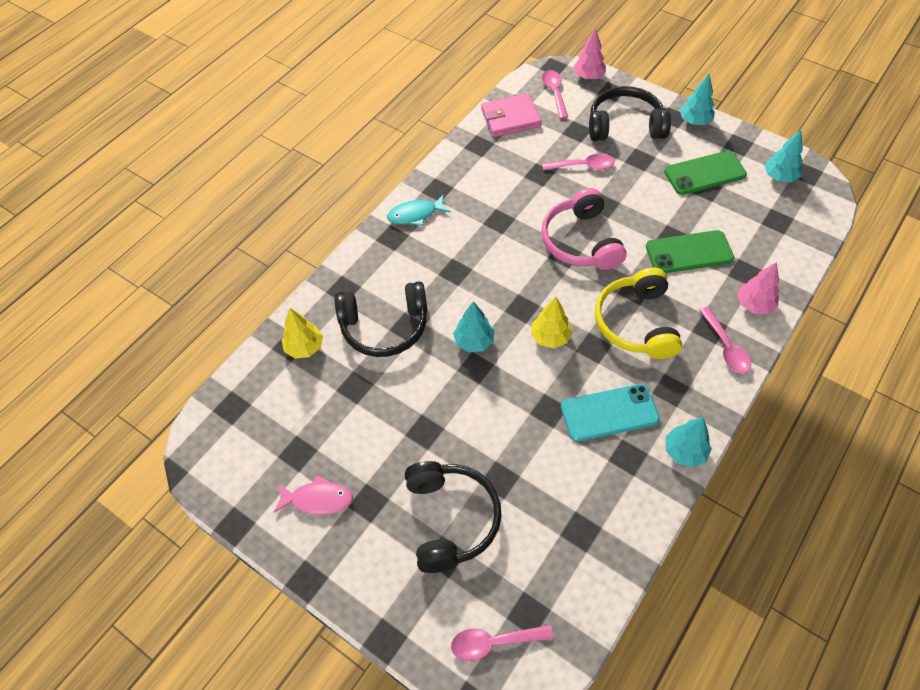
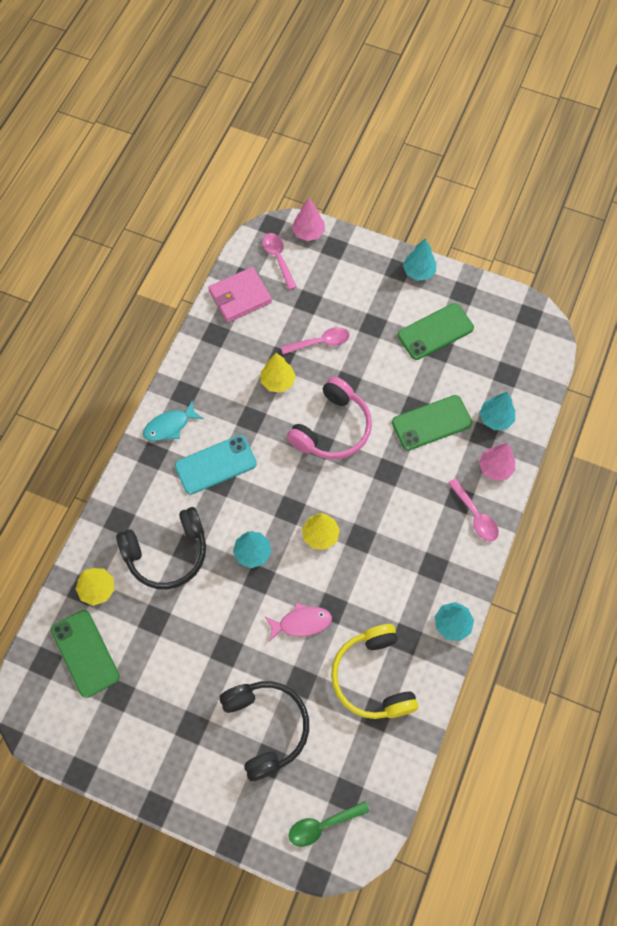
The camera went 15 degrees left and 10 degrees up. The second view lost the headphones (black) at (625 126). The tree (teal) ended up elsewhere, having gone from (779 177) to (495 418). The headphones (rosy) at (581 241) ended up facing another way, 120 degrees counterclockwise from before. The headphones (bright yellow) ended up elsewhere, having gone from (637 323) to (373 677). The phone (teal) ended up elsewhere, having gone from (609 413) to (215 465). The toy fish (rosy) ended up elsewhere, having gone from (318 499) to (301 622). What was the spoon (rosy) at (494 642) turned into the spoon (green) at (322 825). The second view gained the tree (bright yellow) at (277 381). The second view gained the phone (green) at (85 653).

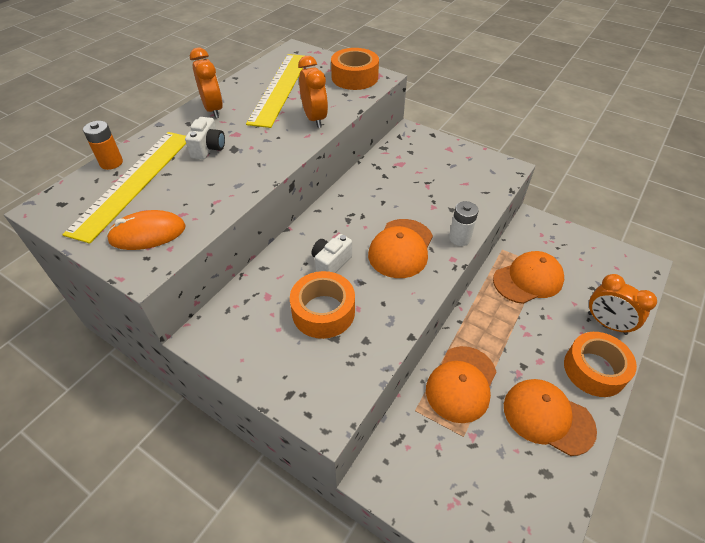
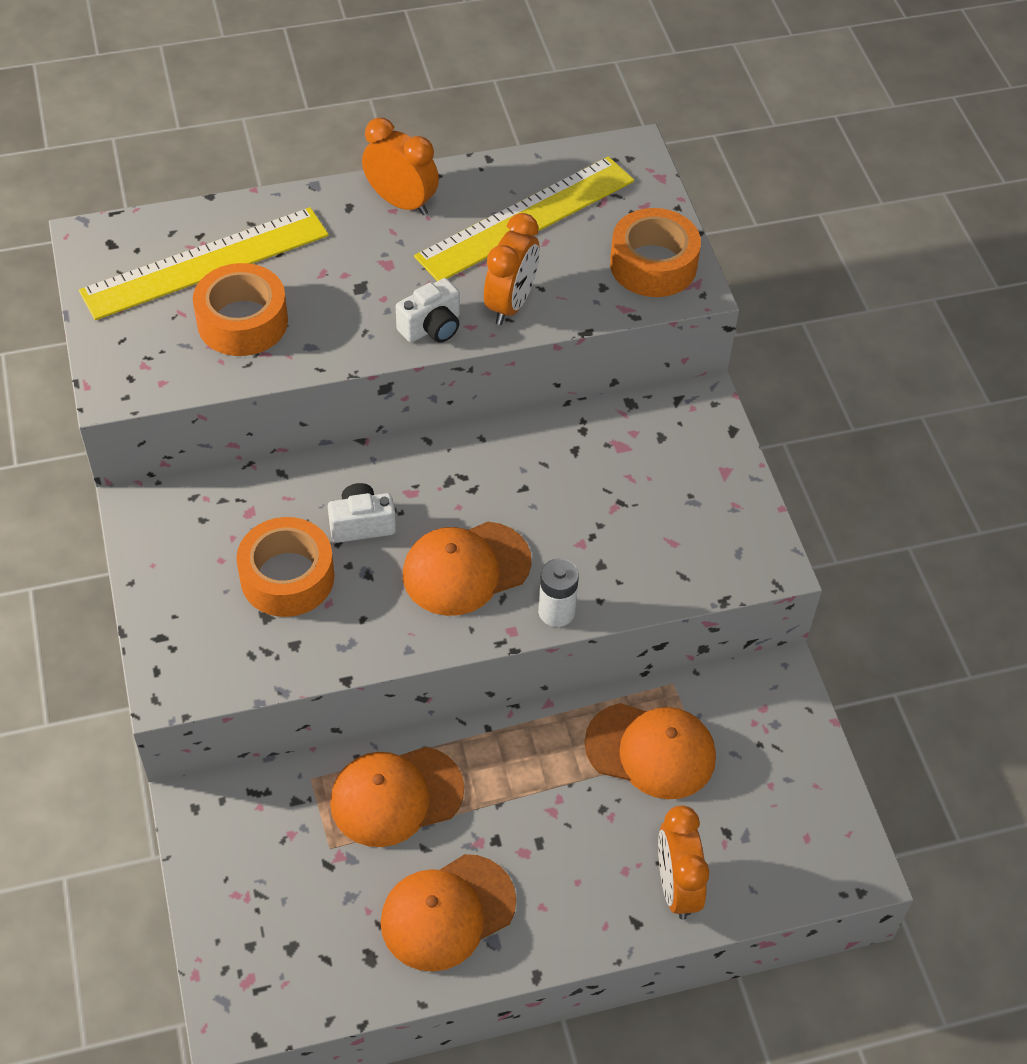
The camera went 40 degrees right and 5 degrees up. The alarm clock (bright orange) at (213 109) ended up facing another way, 75 degrees counterclockwise from before. The camera (pure white) ended up elsewhere, having gone from (208 148) to (432 327). The second view lost the AA battery (bright orange) at (111 163). The second view lost the PC mouse (bright orange) at (148 234). The tape (bright orange) ended up elsewhere, having gone from (594 369) to (242 322). The peaked cap (bright orange) at (547 417) ended up facing another way, 105 degrees counterclockwise from before.

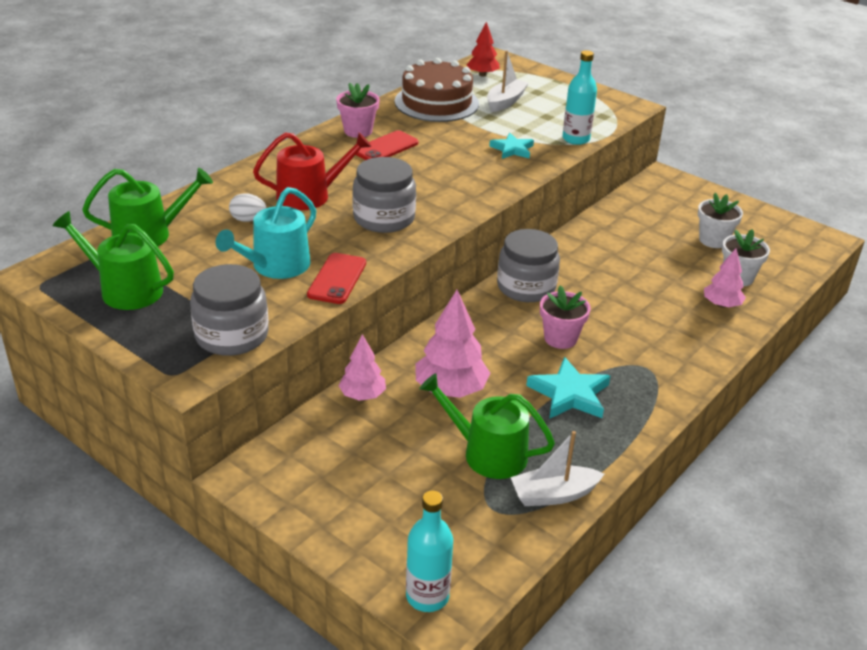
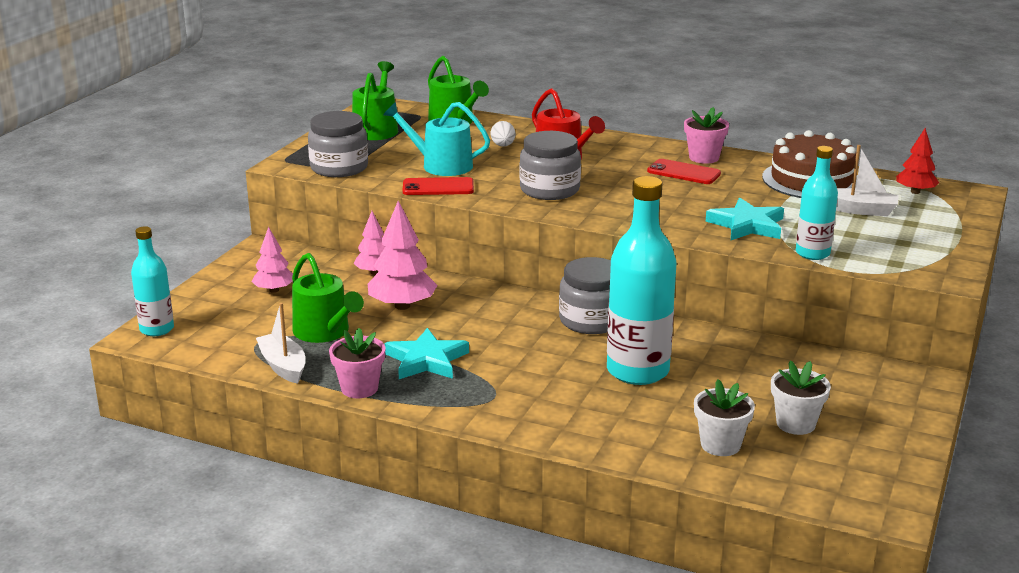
The camera went 75 degrees right and 10 degrees down. The size of the five-pointed star (teal) at (512 149) changed by a factor of 1.53. The tree (rosy) ended up elsewhere, having gone from (721 305) to (274 290). The plant pot (rosy) ended up elsewhere, having gone from (560 338) to (359 388). The watering pot (green) at (487 453) ended up facing another way, 135 degrees clockwise from before. The second view gained the bottle (teal) at (637 371).

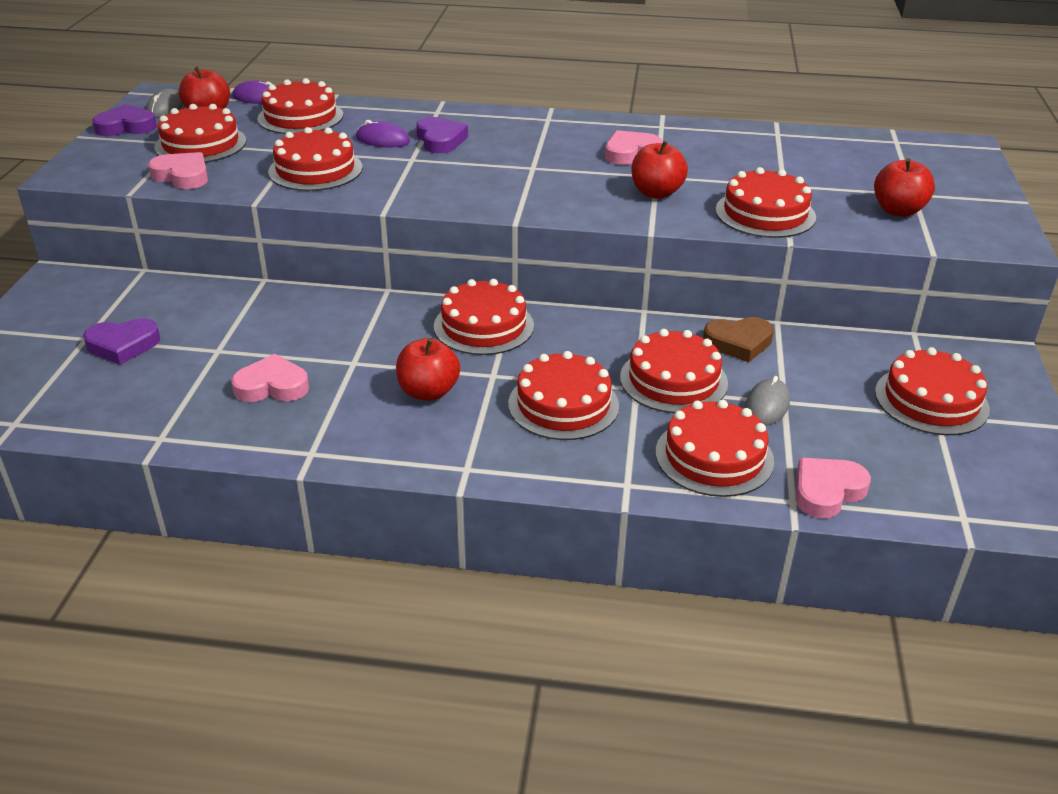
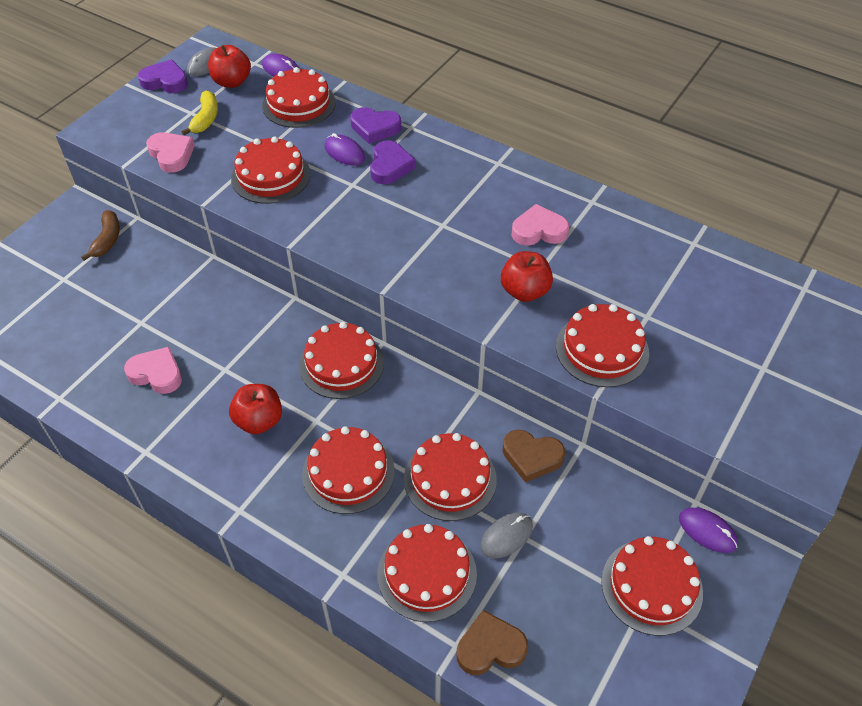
The camera went 25 degrees right and 15 degrees up. Where the gateau (crimson) stood at (200 144), the toy banana (bright yellow) came to stand at (206 119). The second view lost the apple (crimson) at (898 211). The heart (violet) ended up elsewhere, having gone from (123 345) to (375 128). What was the heart (rosy) at (827 491) turned into the heart (brown) at (490 647). The second view gained the toy banana (brown) at (107 240). The second view gained the PC mouse (violet) at (707 531).

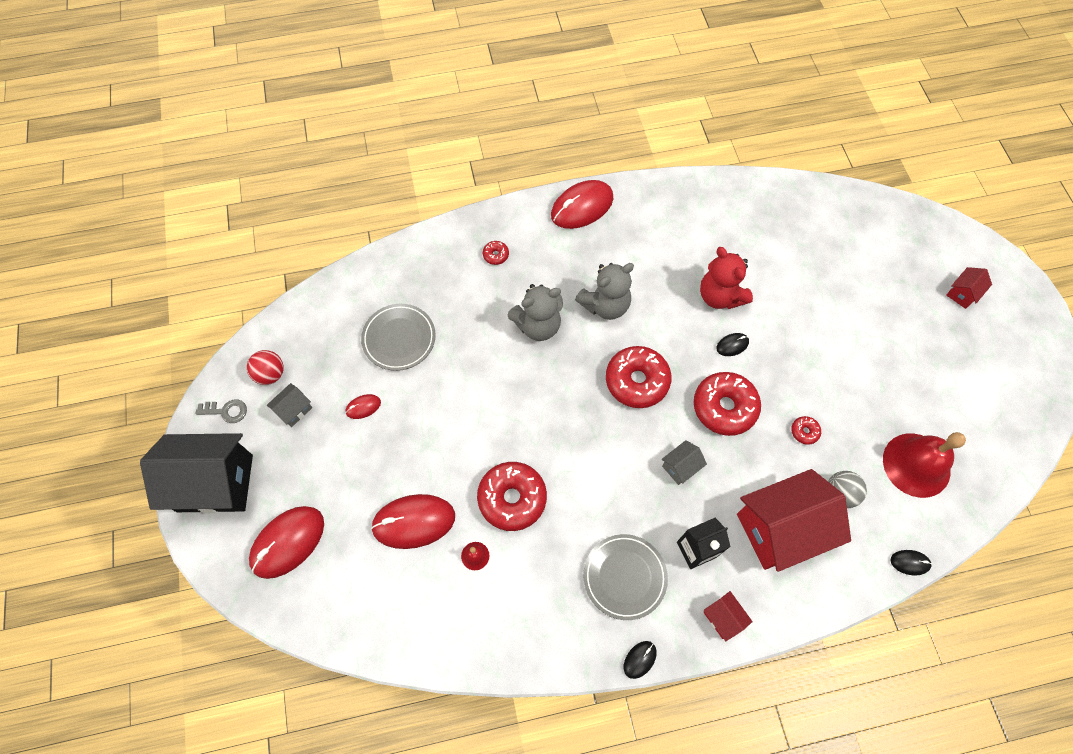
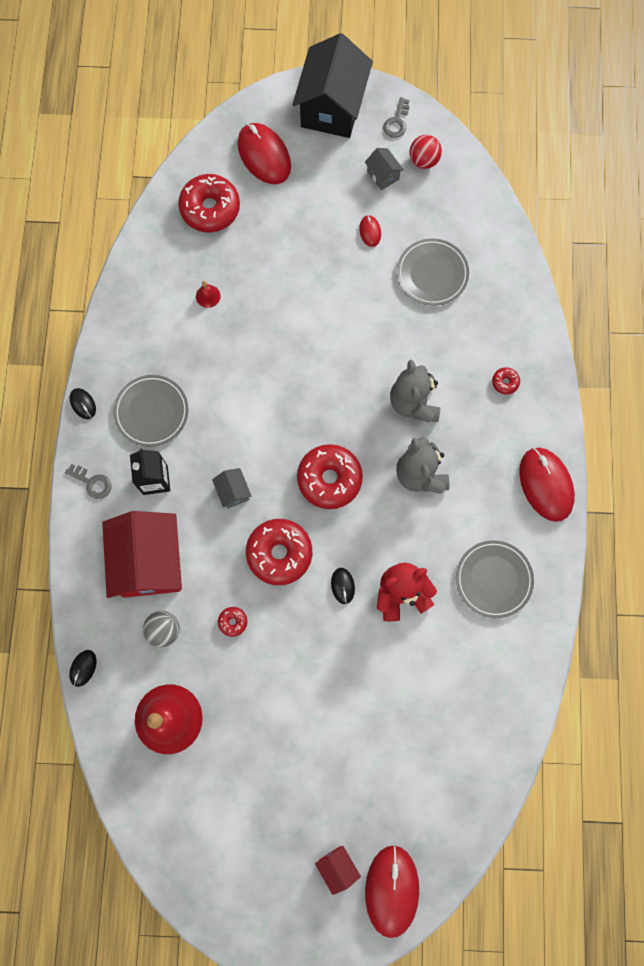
The camera went 105 degrees right and 10 degrees up. The donut (crimson) ended up elsewhere, having gone from (512 498) to (210 208). The PC mouse (crimson) ended up elsewhere, having gone from (414 522) to (391 890). Where the toy house (crimson) stood at (723 618), the latchkey (gray) came to stand at (92 482). The second view gained the dinner plate (gray) at (493 579).

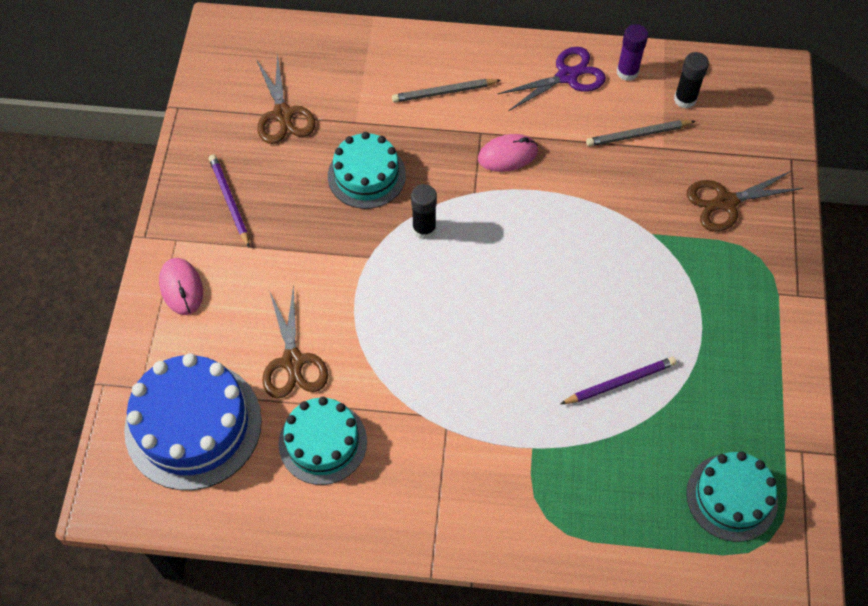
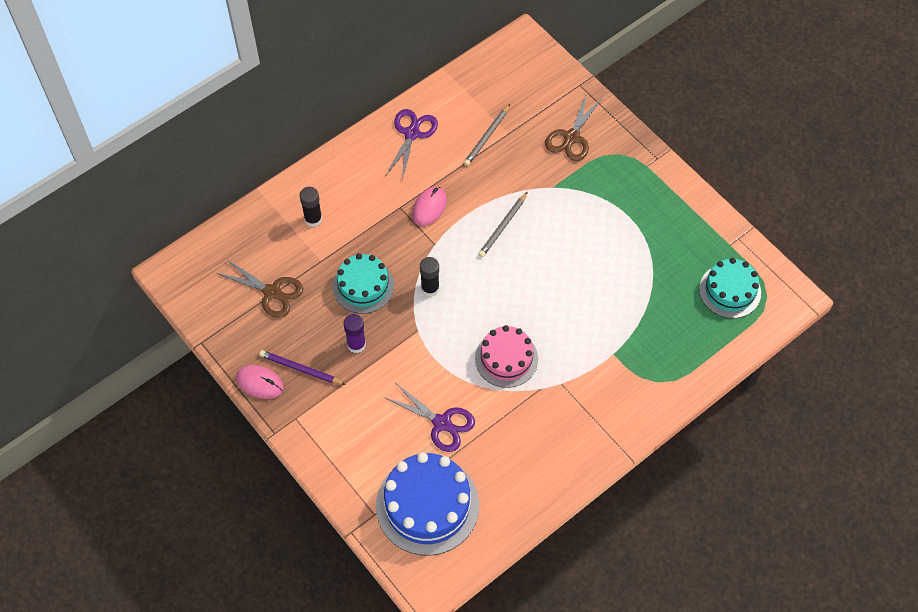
The camera went 45 degrees left and 0 degrees up. The glue stick (violet) ended up elsewhere, having gone from (627 72) to (356 344). The glue stick (black) ended up elsewhere, having gone from (685 99) to (313 219). The lead pencil (gray) ended up elsewhere, having gone from (444 92) to (503 226). The PC mouse (rosy) ended up elsewhere, having gone from (181 288) to (260 383). What was the pair of scissors (brown) at (293 361) turned into the pair of scissors (violet) at (442 423). The second view lost the lead pencil (violet) at (620 382). The second view lost the gateau (teal) at (322 442). The second view gained the gateau (rosy) at (506 358).

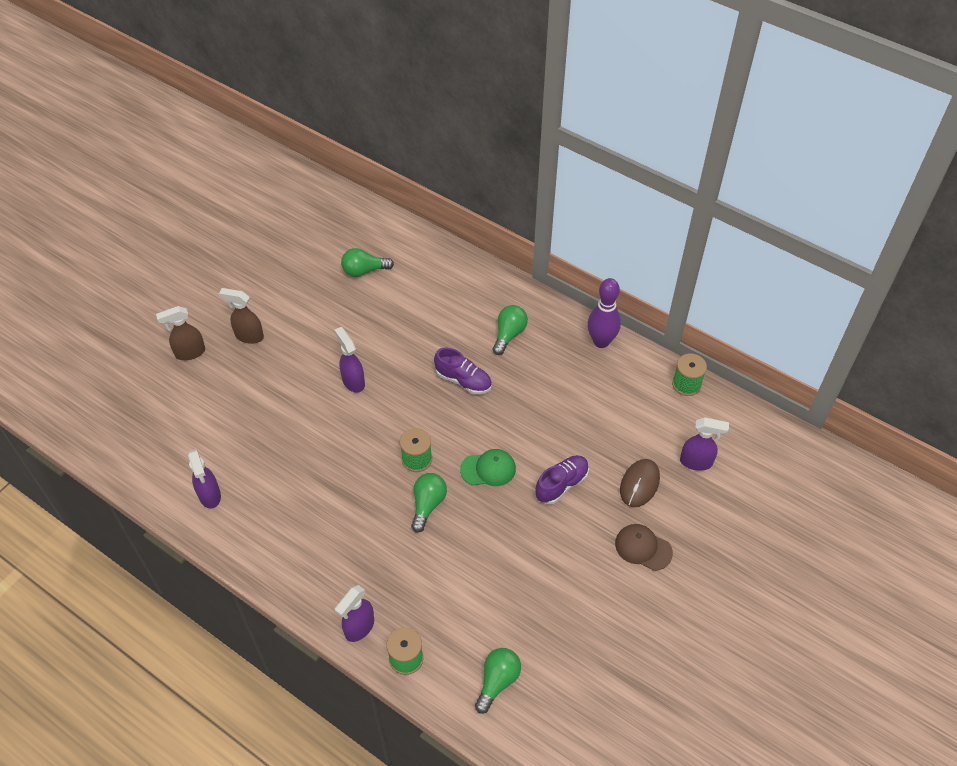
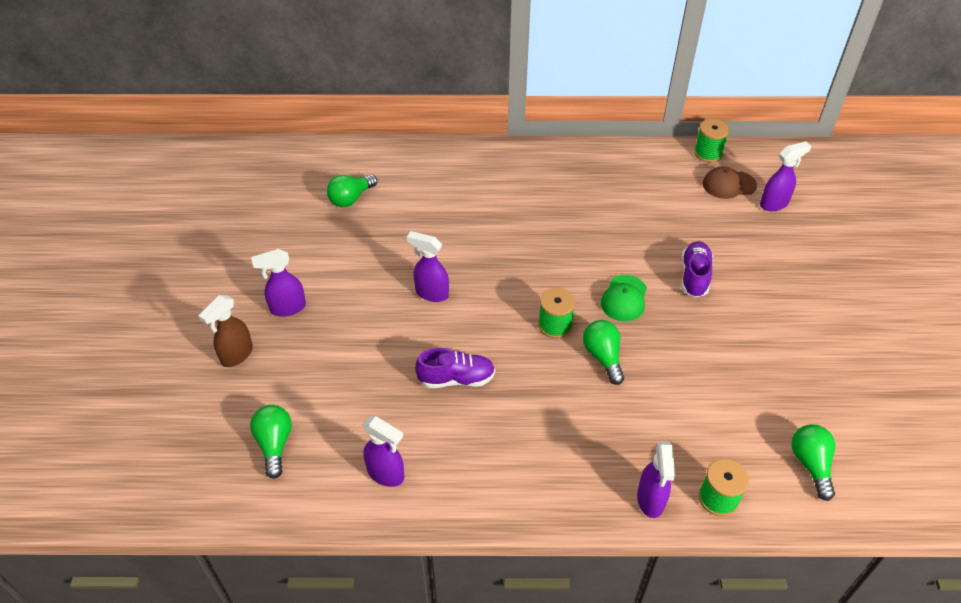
The camera went 35 degrees left and 5 degrees down. The second view lost the bowling pin (violet) at (601 341). What was the spray bottle (brown) at (249 336) turned into the spray bottle (violet) at (287 308). The light bulb (green) ended up elsewhere, having gone from (509 334) to (274 444). The lace-up shoe (violet) ended up elsewhere, having gone from (463 380) to (456 379). The peaked cap (green) at (488 469) ended up facing another way, 150 degrees clockwise from before. The second view lost the PC mouse (brown) at (639 484). The peaked cap (brown) ended up elsewhere, having gone from (643 548) to (728 184).

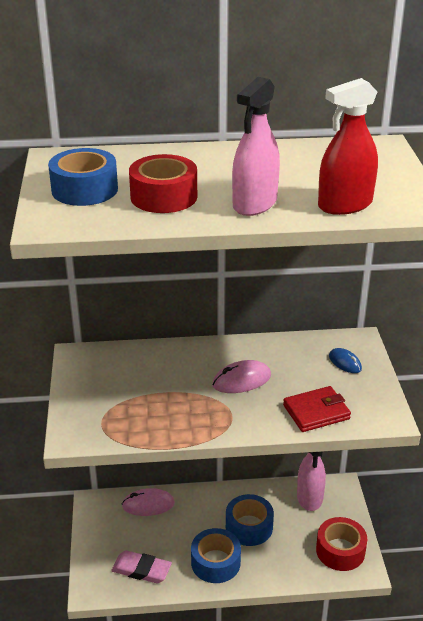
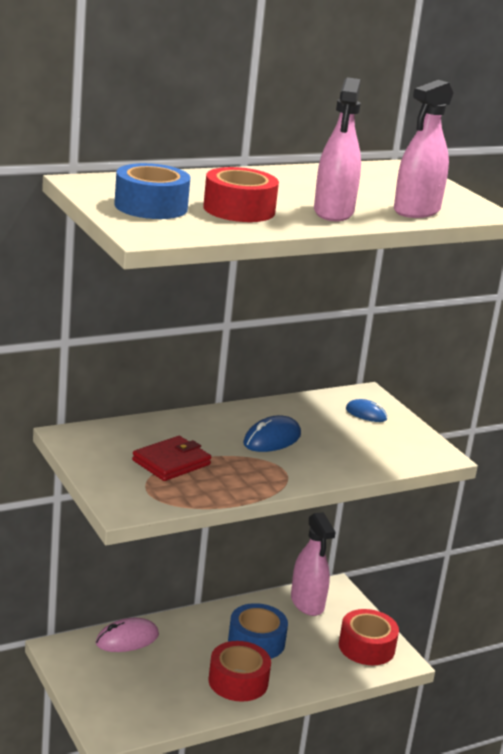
The camera went 25 degrees left and 10 degrees down. What was the spray bottle (crimson) at (345 205) turned into the spray bottle (rosy) at (416 211). What was the PC mouse (rosy) at (241 380) turned into the PC mouse (blue) at (272 439). The card wallet (crimson) ended up elsewhere, having gone from (316 412) to (171 462). What was the tape (blue) at (215 562) turned into the tape (crimson) at (238 681). The second view lost the eraser (rosy) at (141 570).

